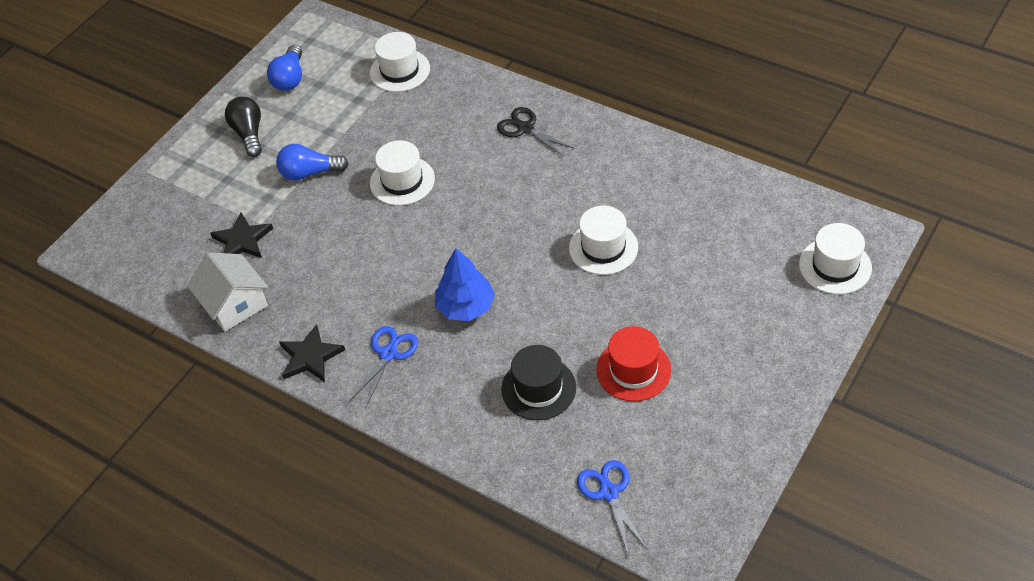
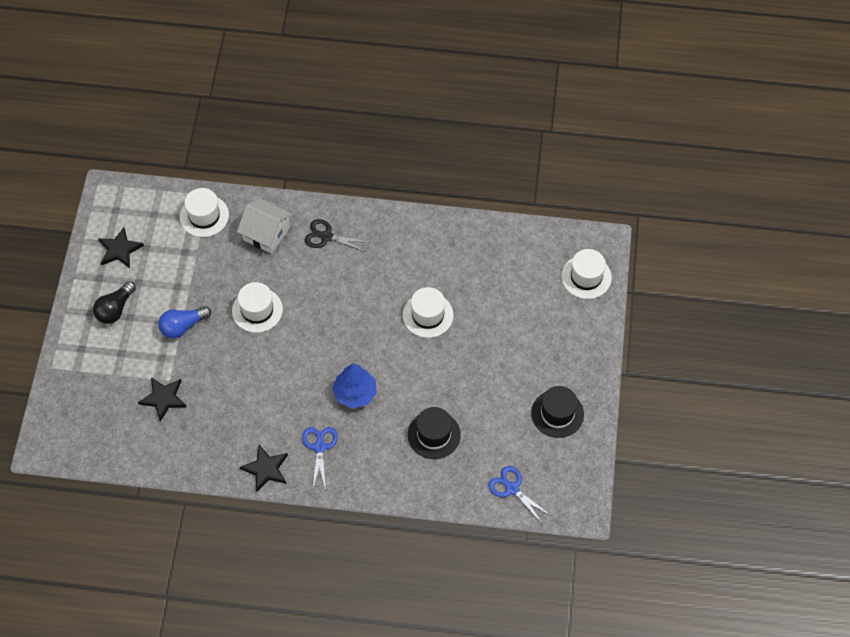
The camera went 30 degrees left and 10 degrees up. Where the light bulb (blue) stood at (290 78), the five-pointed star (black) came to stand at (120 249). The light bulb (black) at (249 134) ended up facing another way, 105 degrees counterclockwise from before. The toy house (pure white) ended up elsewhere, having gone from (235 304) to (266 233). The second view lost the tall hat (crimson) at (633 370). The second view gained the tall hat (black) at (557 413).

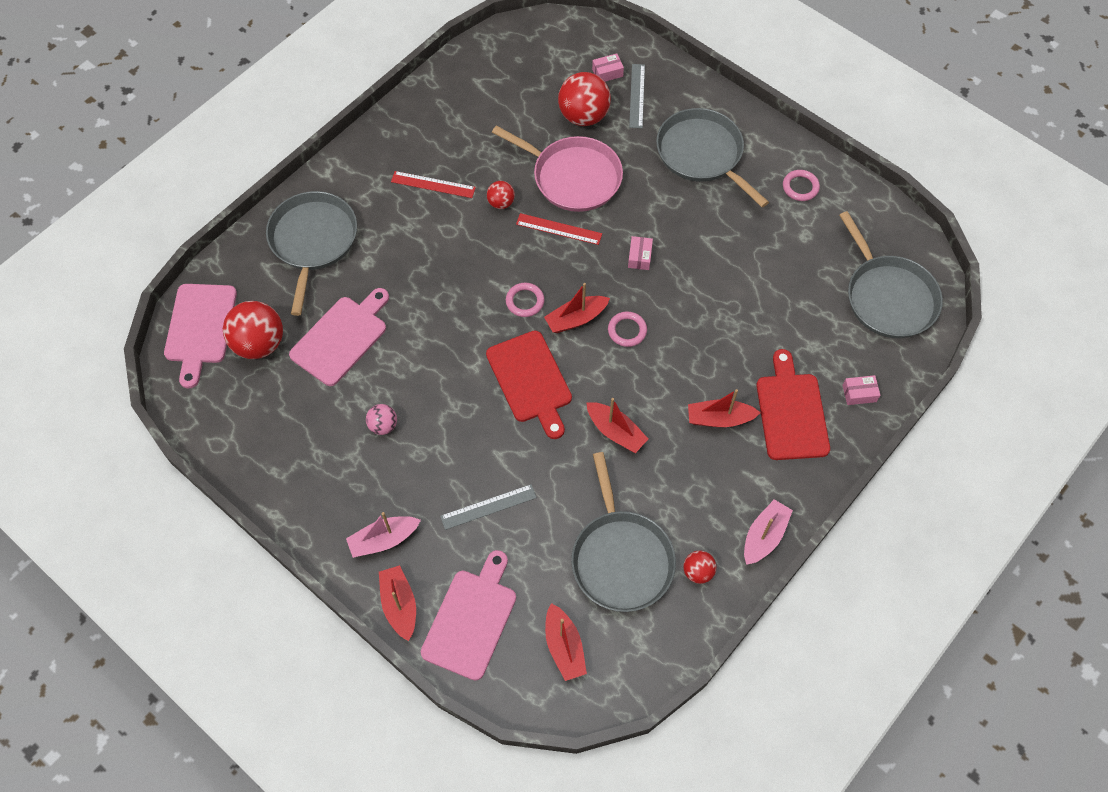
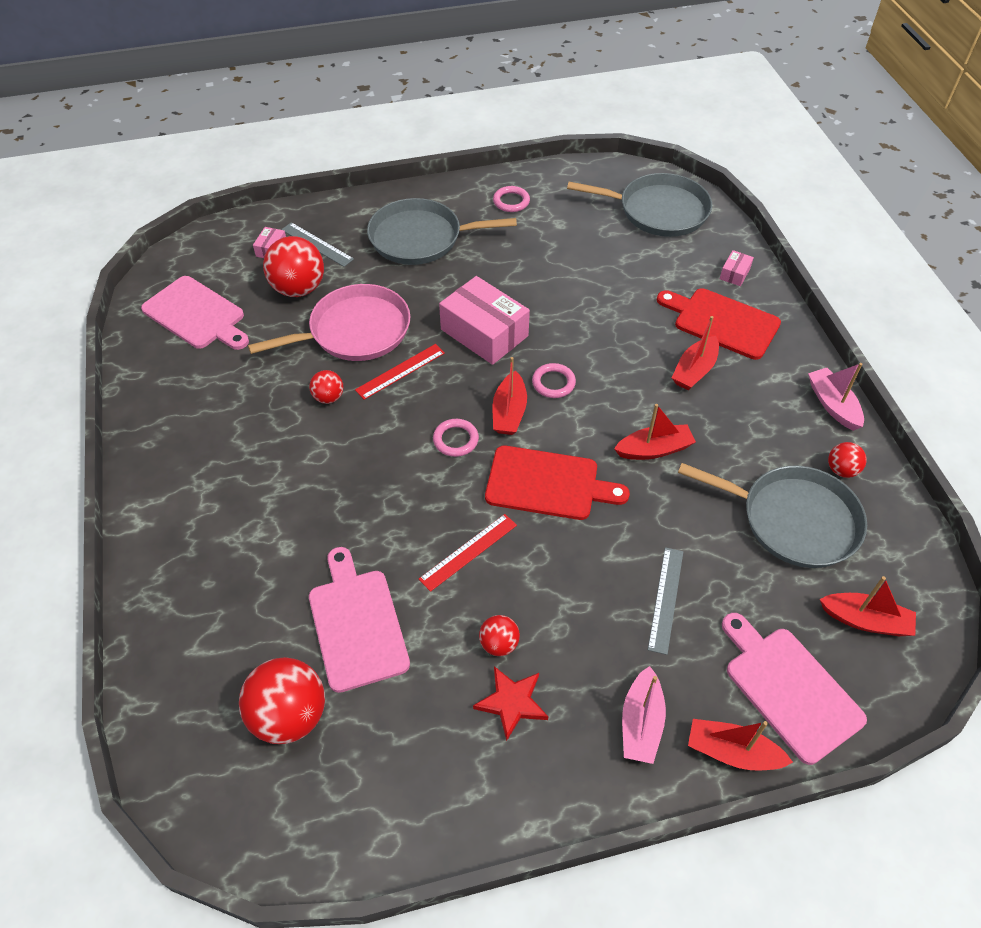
The camera went 55 degrees left and 10 degrees down. The ruler (crimson) ended up elsewhere, having gone from (433 185) to (468 552). The second view lost the skillet (gray) at (313 241). The size of the box (rosy) at (639 257) changed by a factor of 2.29. The chopping board (rosy) ended up elsewhere, having gone from (200 328) to (196 315). What was the ball (rosy) at (383 425) turned into the ball (crimson) at (499 644). The second view gained the five-pointed star (crimson) at (512 702).

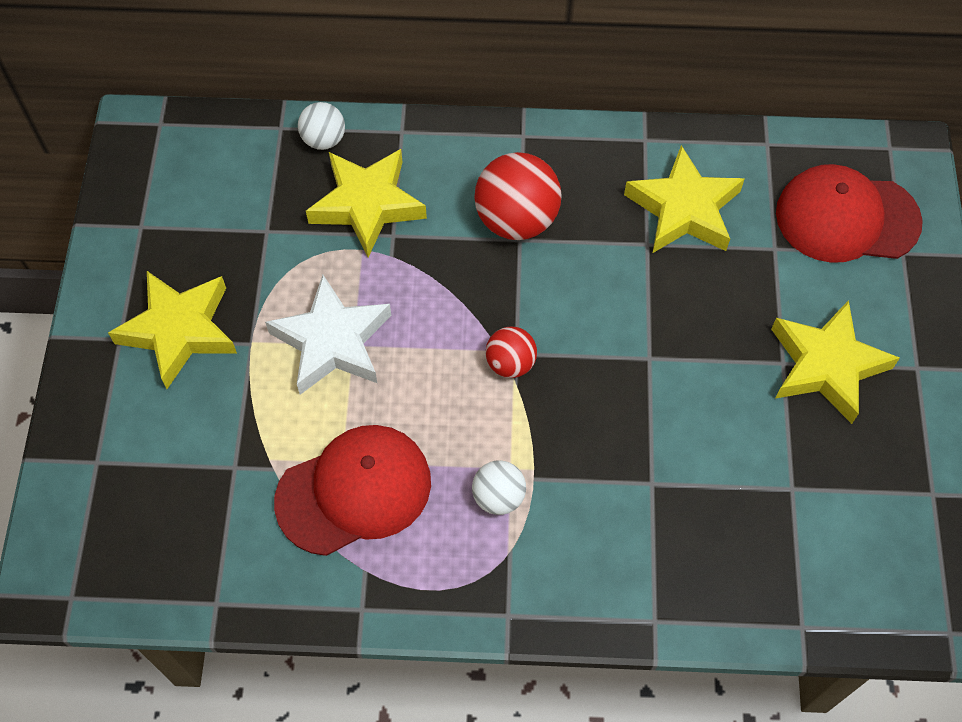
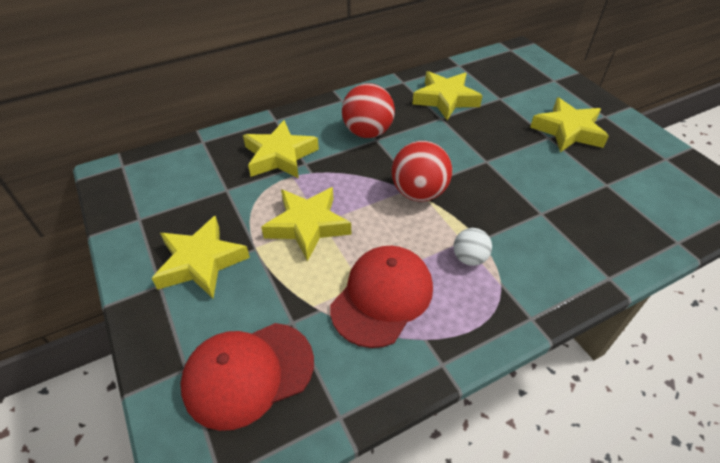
The camera went 30 degrees left and 15 degrees down. The second view lost the ball (pure white) at (324 140). The peaked cap (crimson) ended up elsewhere, having gone from (847 218) to (248 373). What was the five-pointed star (pure white) at (332 342) turned into the five-pointed star (bright yellow) at (308 226). The size of the ball (crimson) at (510 363) changed by a factor of 1.76.

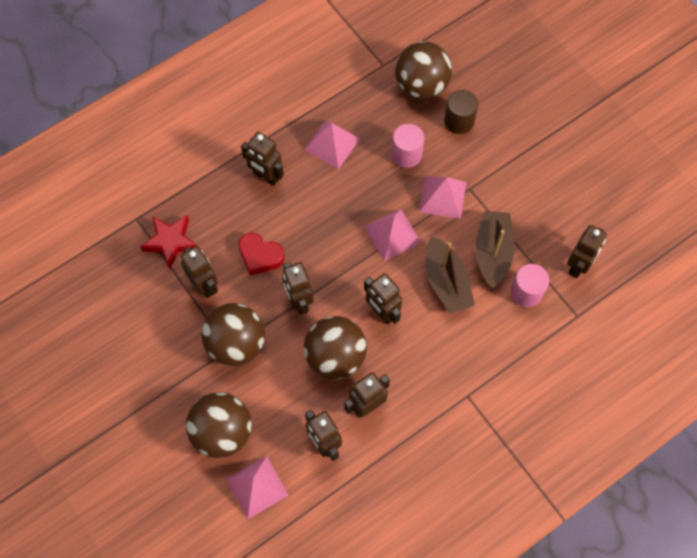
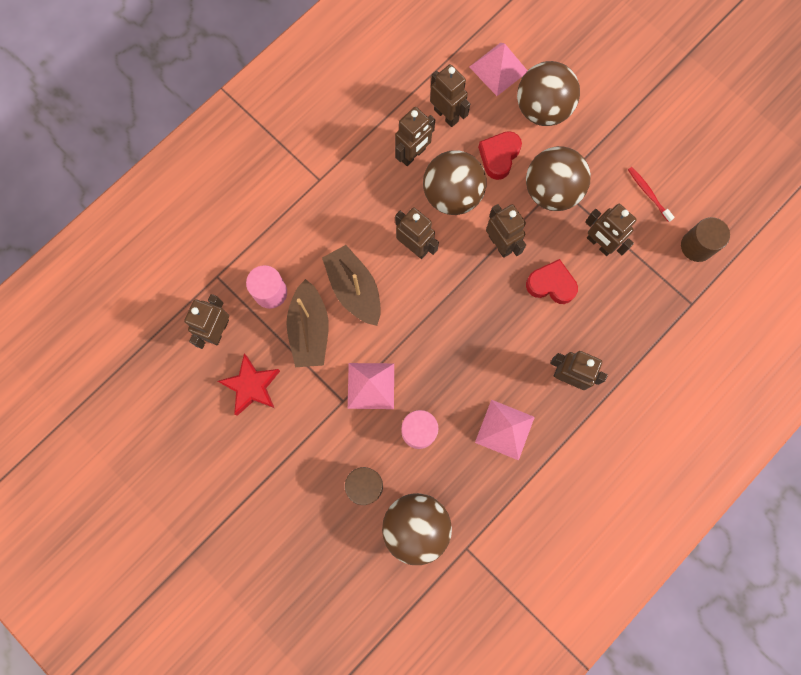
The camera went 170 degrees right and 10 degrees up. The second view lost the solid pyramid (rosy) at (392 234). The five-pointed star (crimson) ended up elsewhere, having gone from (171 242) to (251 386). The second view gained the heart (crimson) at (499 156). The second view gained the tooth brush (crimson) at (648 193). The second view gained the cylinder (brown) at (696 246).

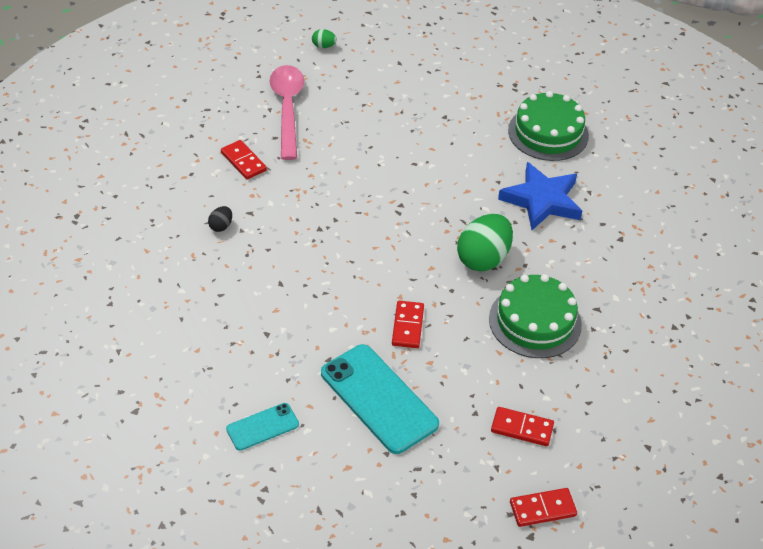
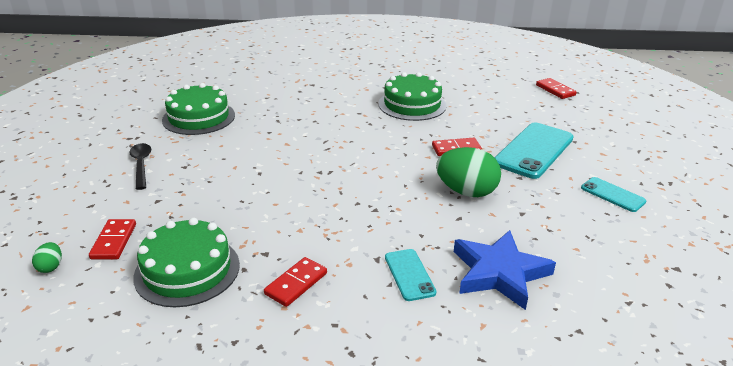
The camera went 105 degrees left and 15 degrees down. Where the spoon (rosy) stood at (287 109), the gateau (green) came to stand at (187 270). The five-pointed star (blue) ended up elsewhere, having gone from (542 200) to (499 273). Where the toy egg (black) stood at (221 226), the phone (teal) came to stand at (409 274). The toy egg (green) ended up elsewhere, having gone from (483 259) to (466 192). The domino tile (crimson) ended up elsewhere, having gone from (522 428) to (114 241). The second view gained the spoon (black) at (141 165).

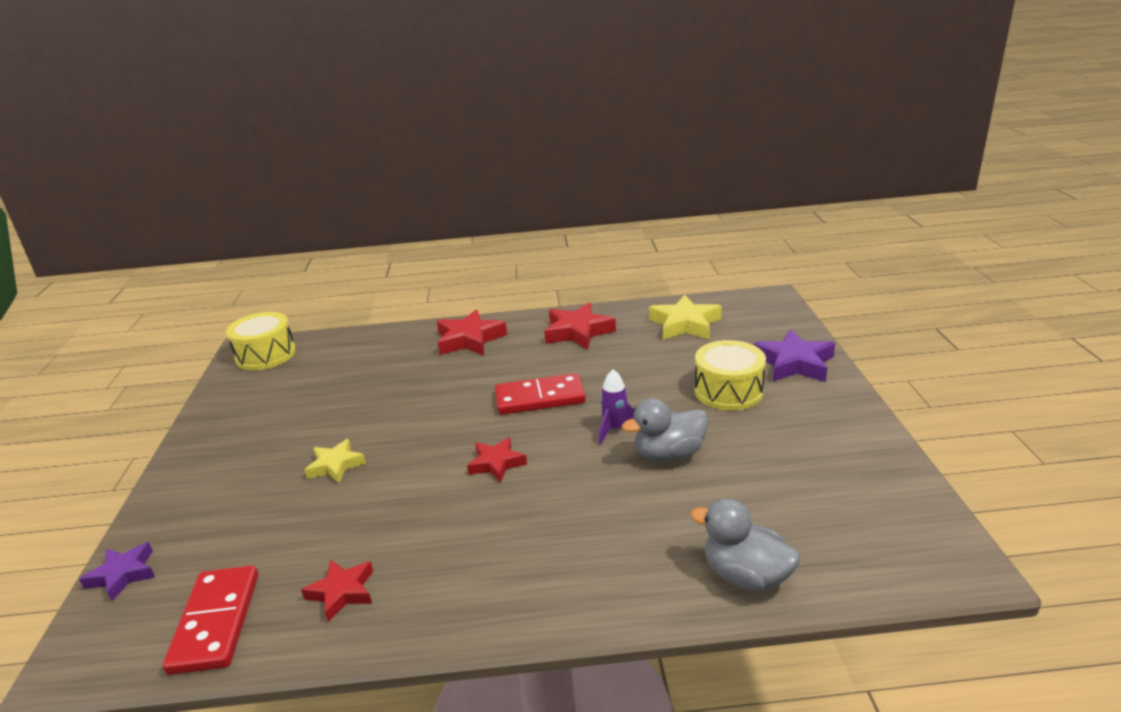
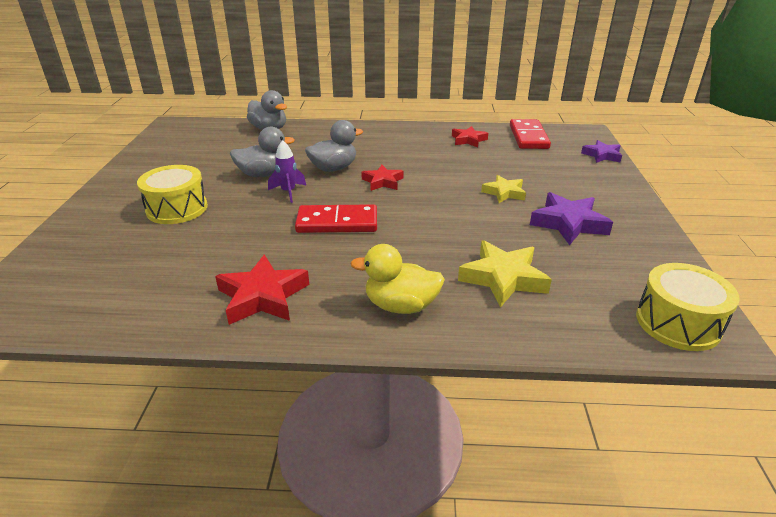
The camera went 175 degrees left and 5 degrees up. The five-pointed star (bright yellow) ended up elsewhere, having gone from (685 324) to (503 278). Where the five-pointed star (crimson) stood at (469 339), the duck (bright yellow) came to stand at (401 306). The five-pointed star (violet) ended up elsewhere, having gone from (794 363) to (568 223). The second view gained the duck (gray) at (333 168).

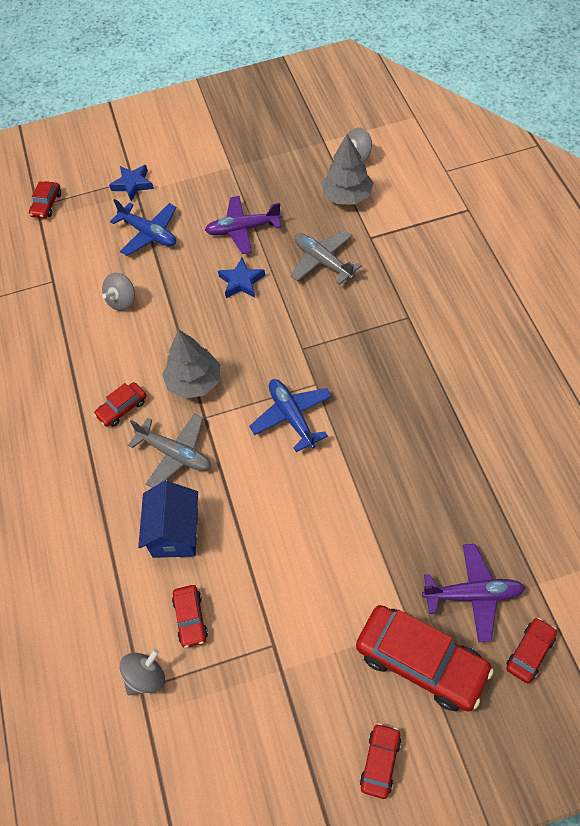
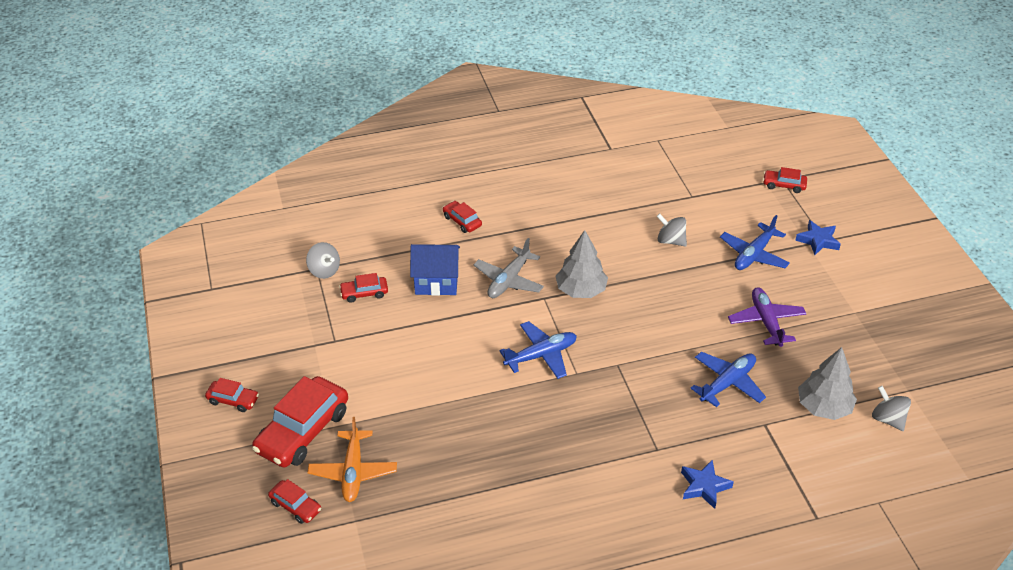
The camera went 85 degrees right and 15 degrees down. What was the plane (gray) at (322 261) turned into the plane (blue) at (727 383). The five-pointed star (blue) ended up elsewhere, having gone from (241 282) to (704 486). The automobile (crimson) ended up elsewhere, having gone from (122 408) to (462 221). What was the plane (violet) at (473 595) turned into the plane (bright orange) at (353 472).

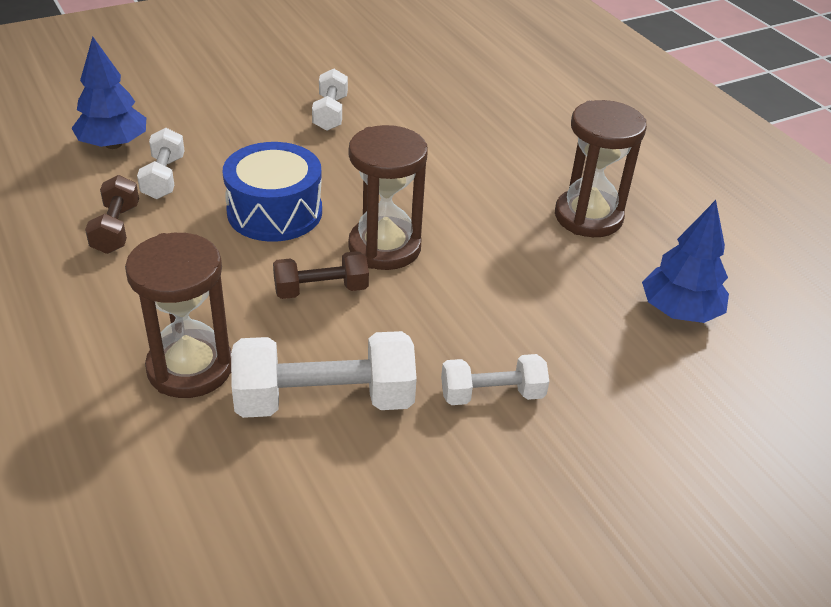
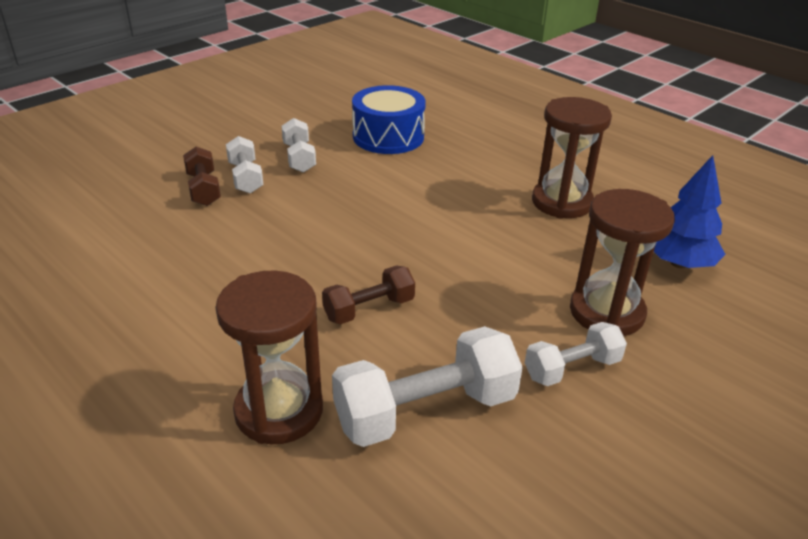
The camera went 15 degrees left and 5 degrees down. The second view lost the tree (blue) at (113 144). The sandglass (brown) ended up elsewhere, having gone from (384 247) to (606 312). The free weight (pure white) ended up elsewhere, having gone from (164 177) to (245 177). The snare drum (blue) ended up elsewhere, having gone from (274 212) to (388 137). The free weight (brown) ended up elsewhere, having gone from (116 229) to (203 189).

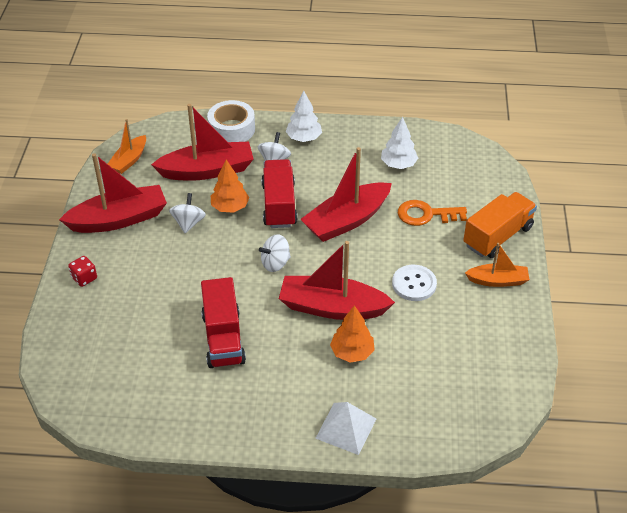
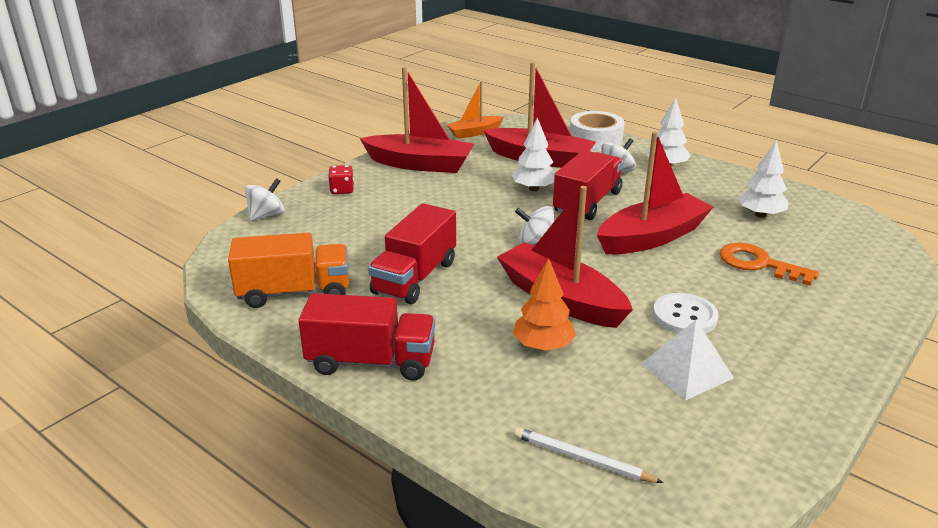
The camera went 35 degrees right and 15 degrees down. The sailboat (crimson) at (346 220) ended up facing another way, 150 degrees clockwise from before. What was the tree (bright orange) at (230 207) turned into the tree (pure white) at (534 189). The toy truck (bright orange) ended up elsewhere, having gone from (497 236) to (294 292). The whirligig (pure white) ended up elsewhere, having gone from (188 223) to (266 215). The second view lost the sailboat (bright orange) at (497 281). The solid pyramid (pure white) ended up elsewhere, having gone from (346 428) to (686 370). The second view gained the toy truck (crimson) at (371 361). The second view gained the lead pencil (pure white) at (582 459).

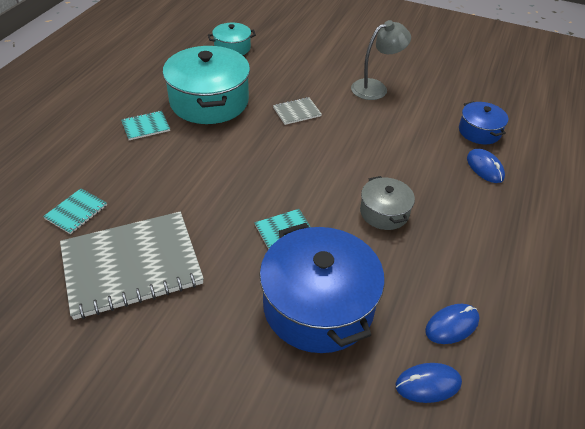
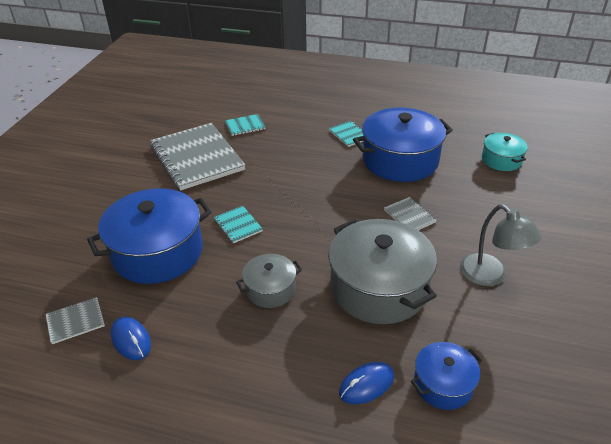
The camera went 85 degrees right and 5 degrees down. What was the stockpot (teal) at (209 101) turned into the stockpot (blue) at (400 160). The notebook (teal) at (76 212) ended up facing another way, 45 degrees counterclockwise from before. Where the PC mouse (blue) stood at (428 384), the notebook (gray) came to stand at (75 321). The second view gained the stockpot (gray) at (379 287).

